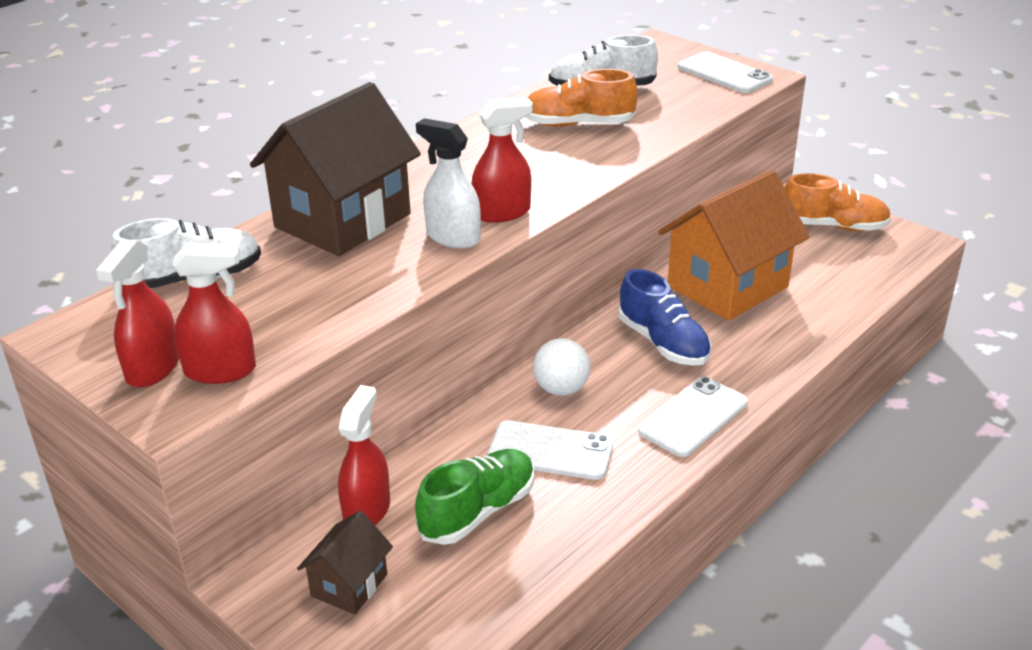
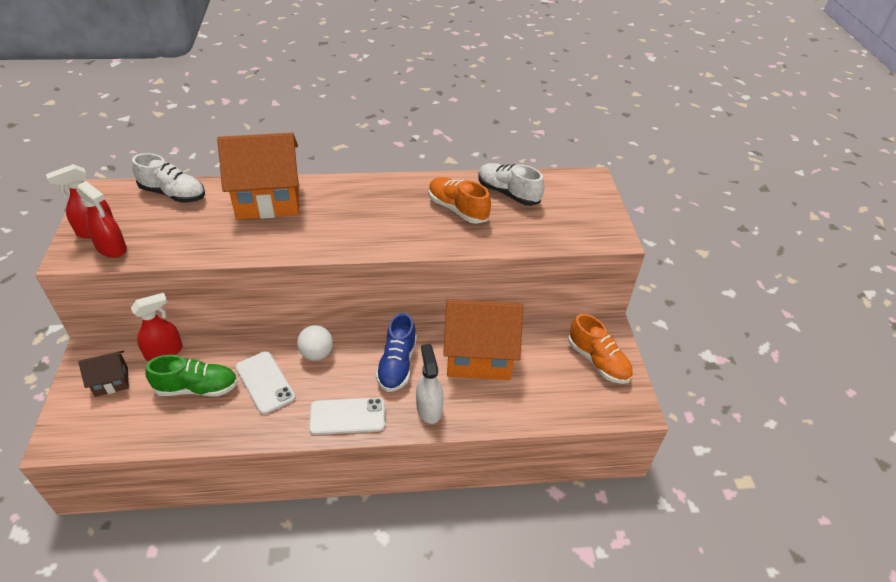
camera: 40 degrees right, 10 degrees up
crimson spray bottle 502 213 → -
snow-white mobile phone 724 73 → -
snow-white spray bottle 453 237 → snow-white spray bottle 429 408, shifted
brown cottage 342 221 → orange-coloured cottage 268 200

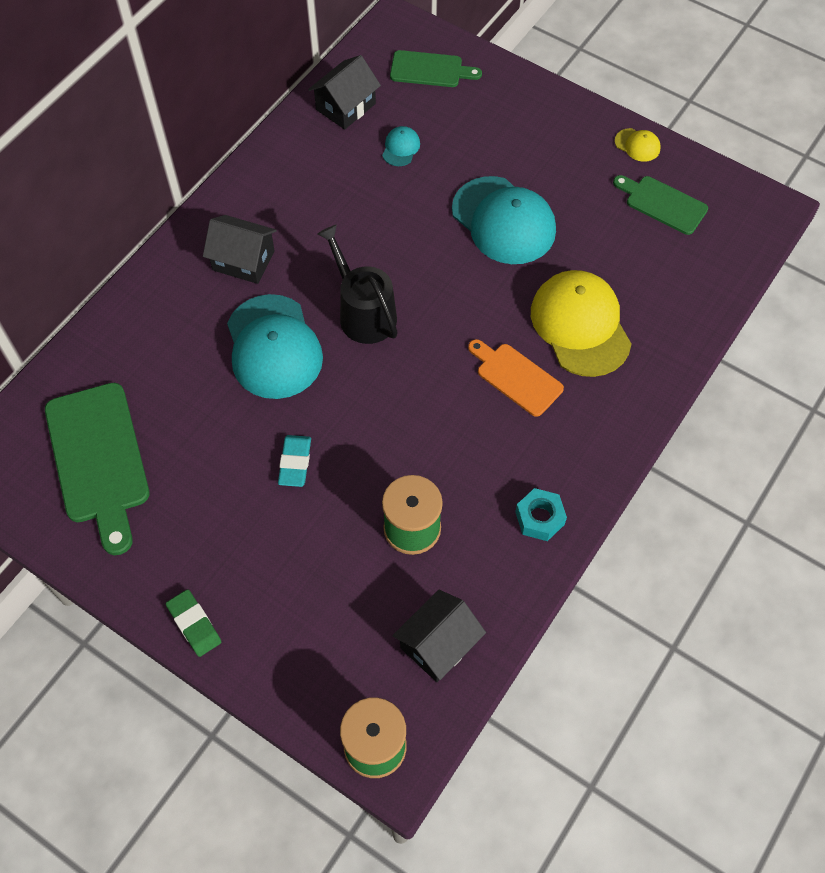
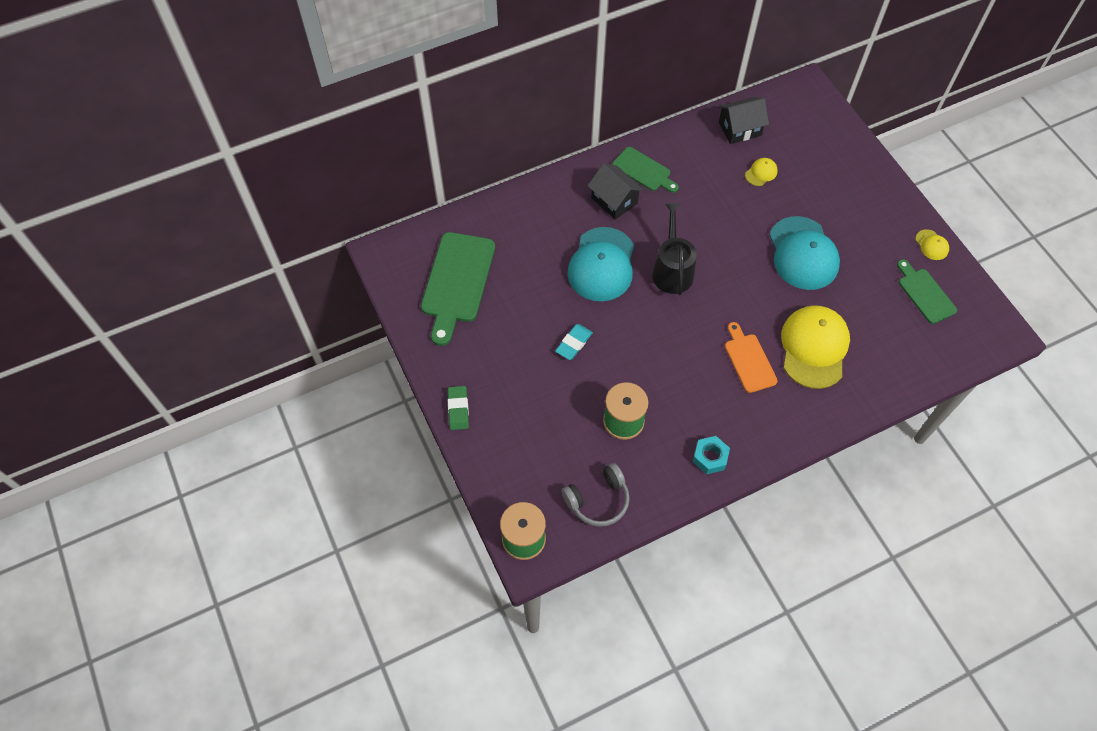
camera: 30 degrees right, 0 degrees up
green chopping board 430 70 → green chopping board 644 171, shifted
jet-black cottage 438 644 → grey over-ear headphones 598 500
teal cap 401 148 → bright yellow cap 761 173

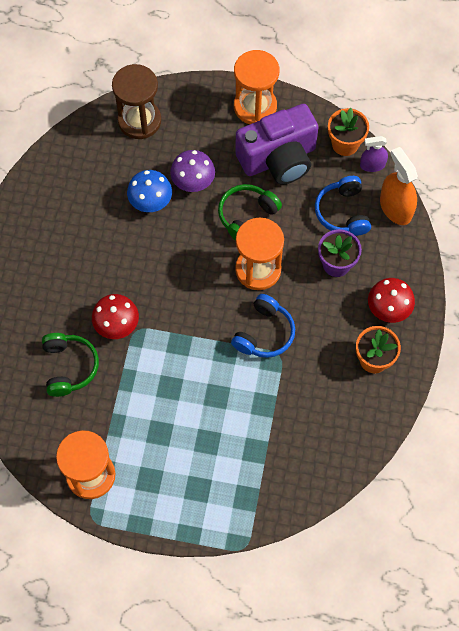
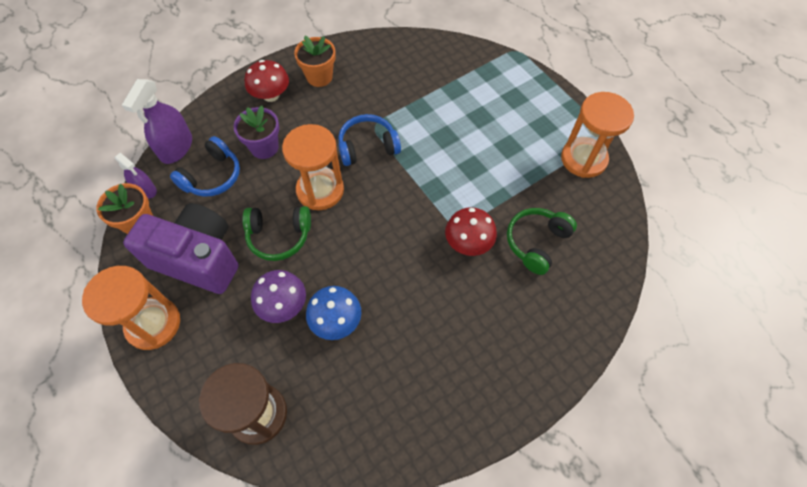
camera: 135 degrees left, 5 degrees down
orange-coloured spray bottle 395 208 → purple spray bottle 176 148

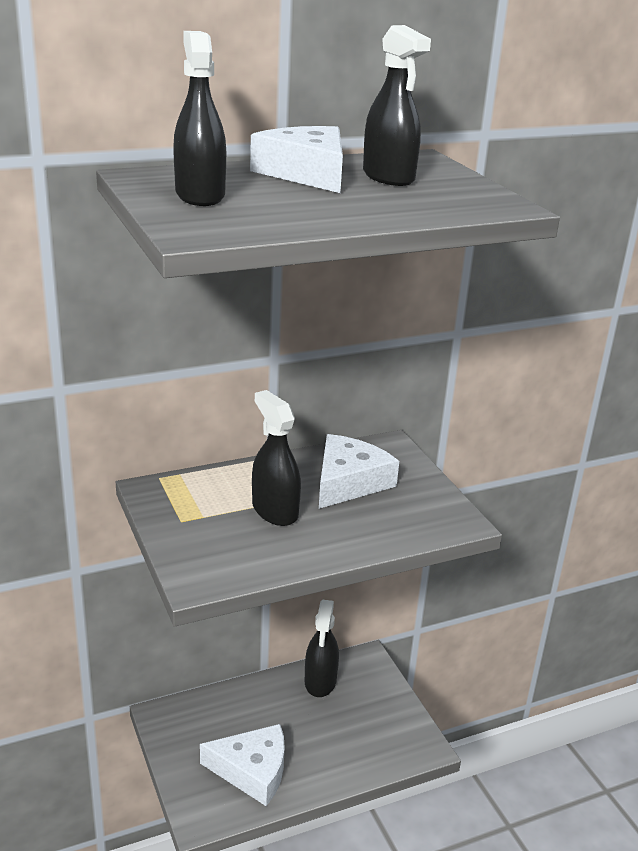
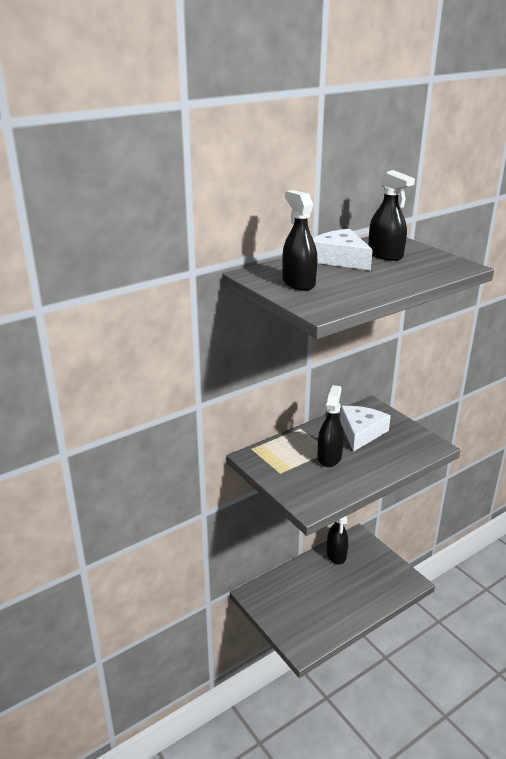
camera: 10 degrees left, 0 degrees up
snow-white cheese wedge 252 770 → -
jet-black spray bottle 274 511 → jet-black spray bottle 329 457, 60 degrees clockwise

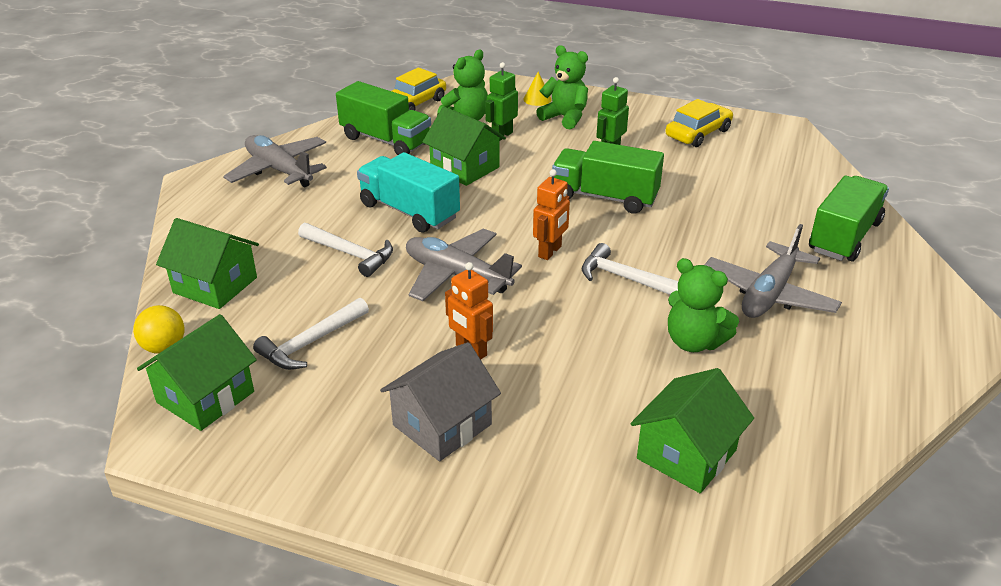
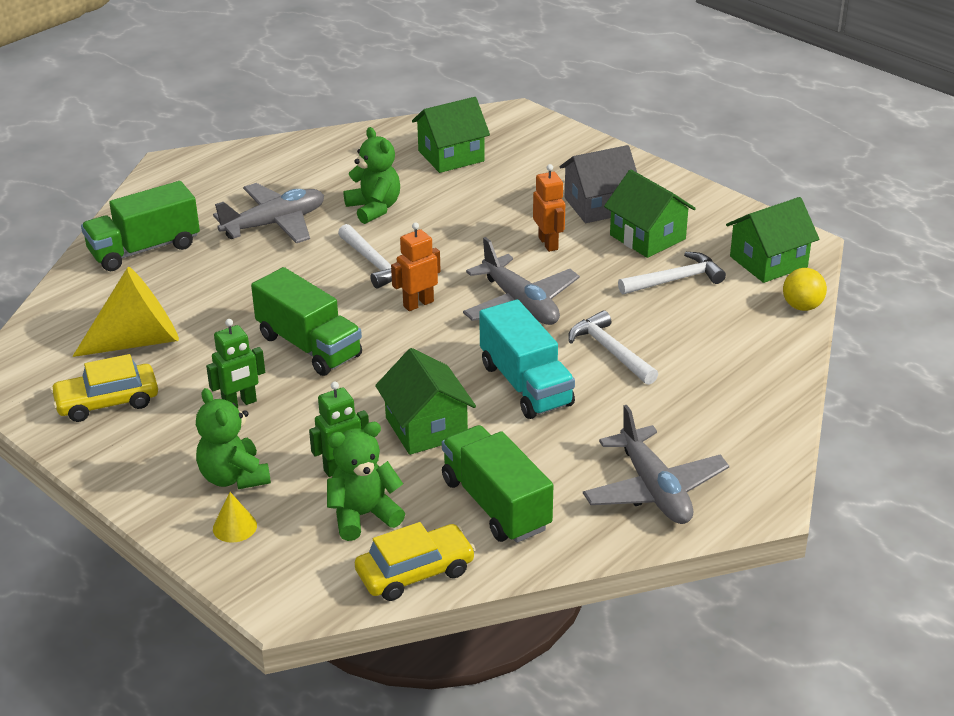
camera: 155 degrees left, 0 degrees up
- → bright yellow cone 139 340
green cottage 215 285 → green cottage 647 237, shifted

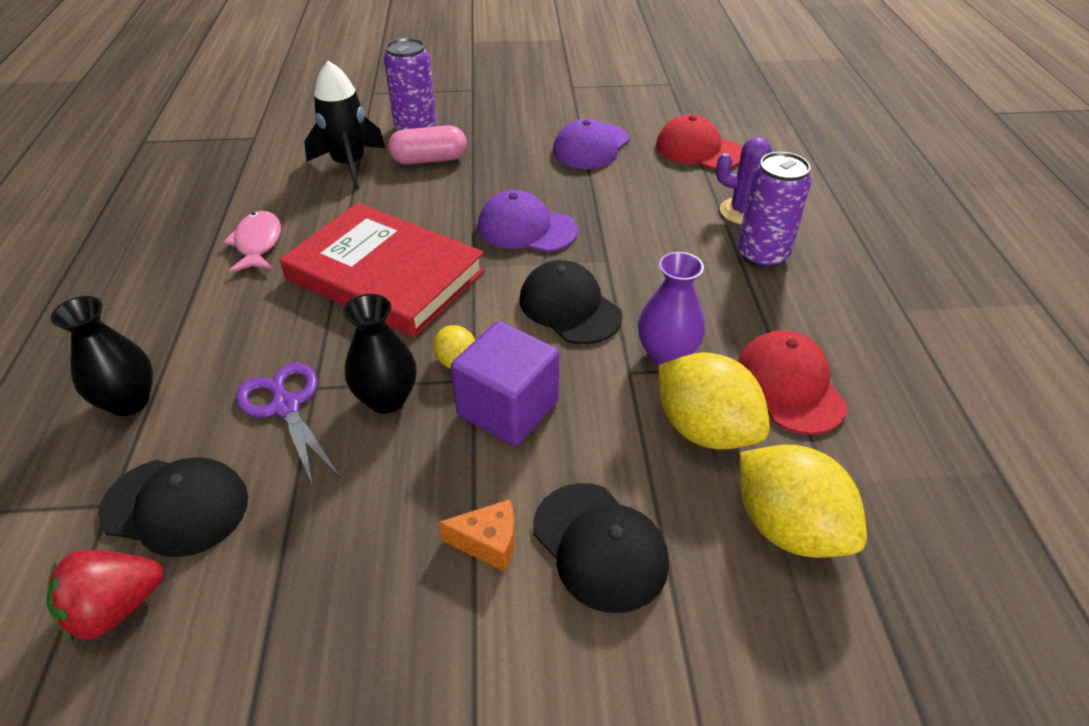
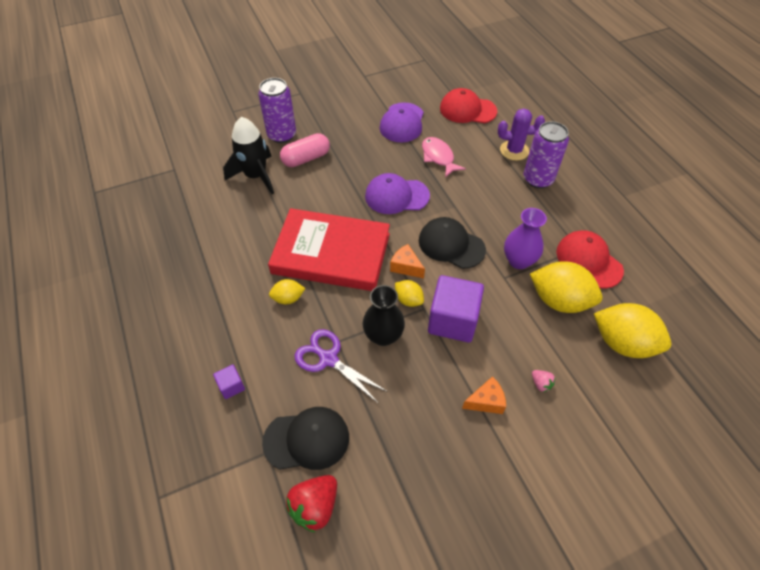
camera: 20 degrees left, 10 degrees up
- → bright yellow citrus fruit 288 298
- → orange-coloured cheese wedge 406 267
rosy toy fish 258 243 → rosy toy fish 438 157, shifted
jet-black vase 129 401 → purple block 231 386
jet-black cap 600 546 → rosy strawberry 541 384

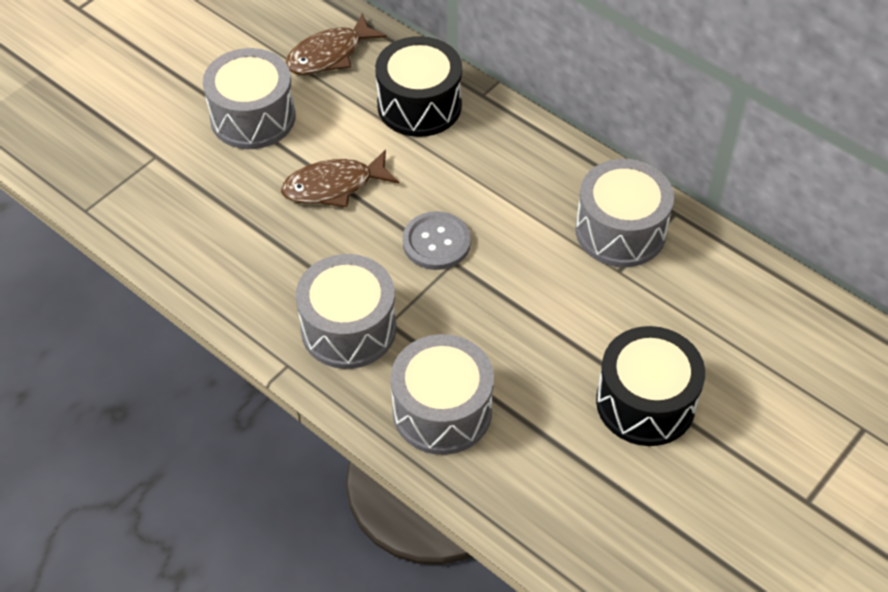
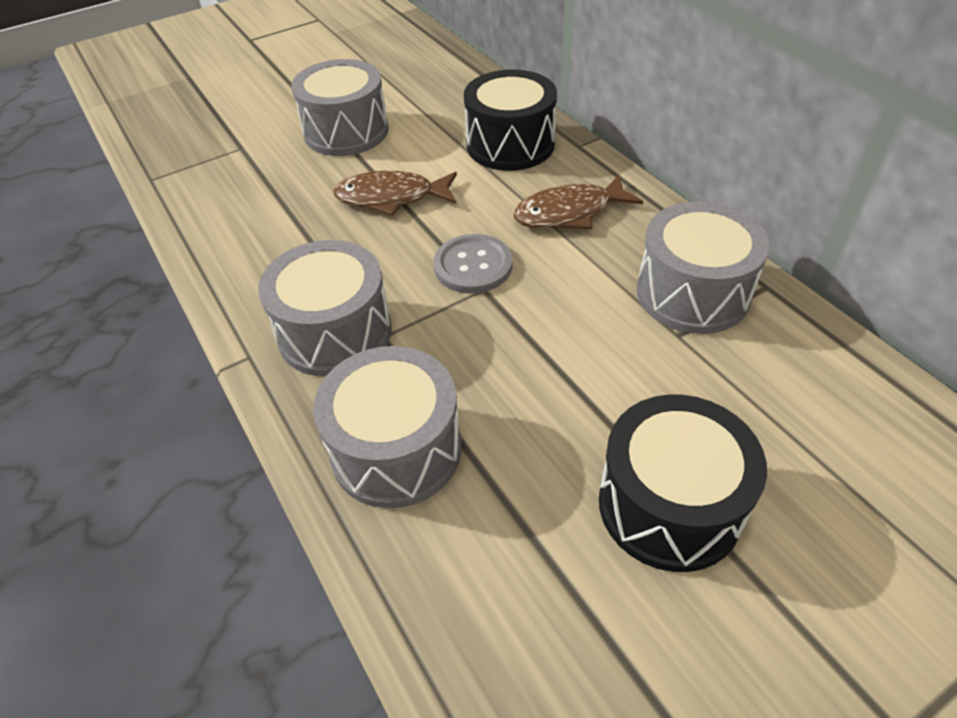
camera: 20 degrees right, 5 degrees down
brown toy fish 329 55 → brown toy fish 569 213, shifted

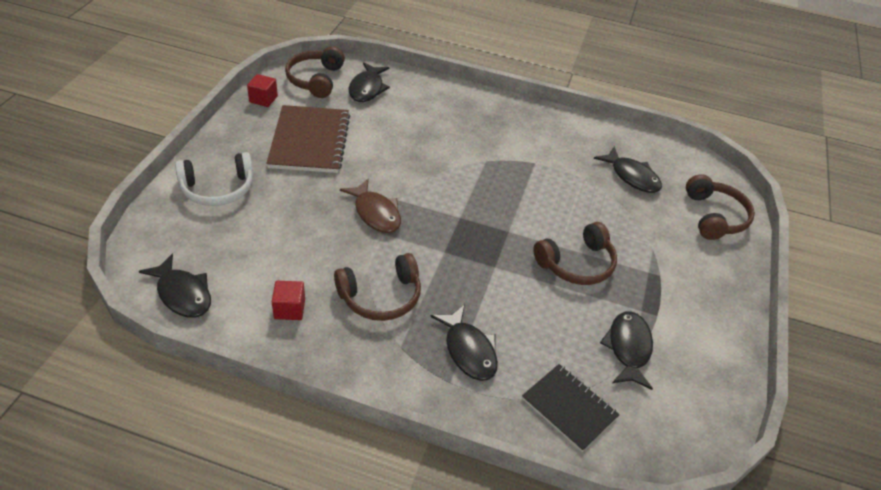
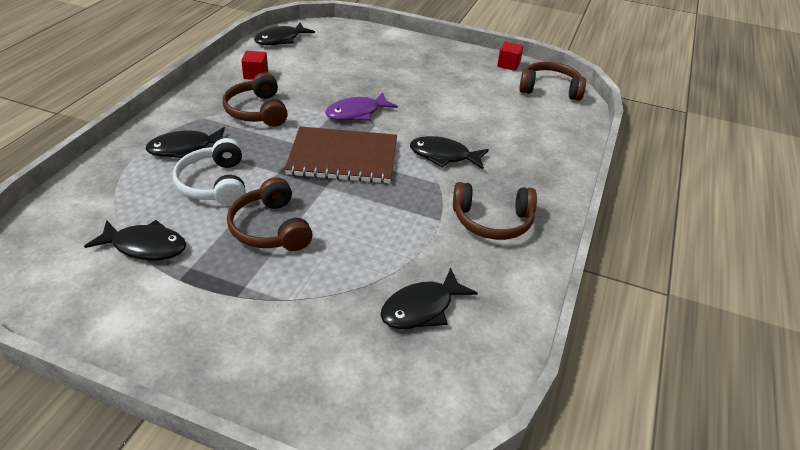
camera: 95 degrees right, 5 degrees down
jet-black exercise book 569 408 → -
snow-white over-ear headphones 218 189 → snow-white over-ear headphones 214 184, shifted
brown exercise book 310 141 → brown exercise book 343 158, shifted
jet-black toy fish 367 88 → jet-black toy fish 444 156, shifted
brown over-ear headphones 714 216 → brown over-ear headphones 492 221, shifted
brown toy fish 375 213 → purple toy fish 356 113

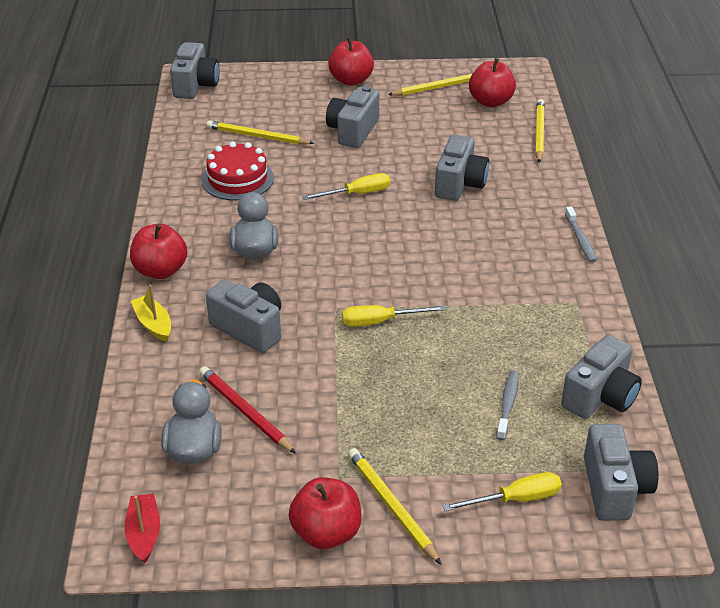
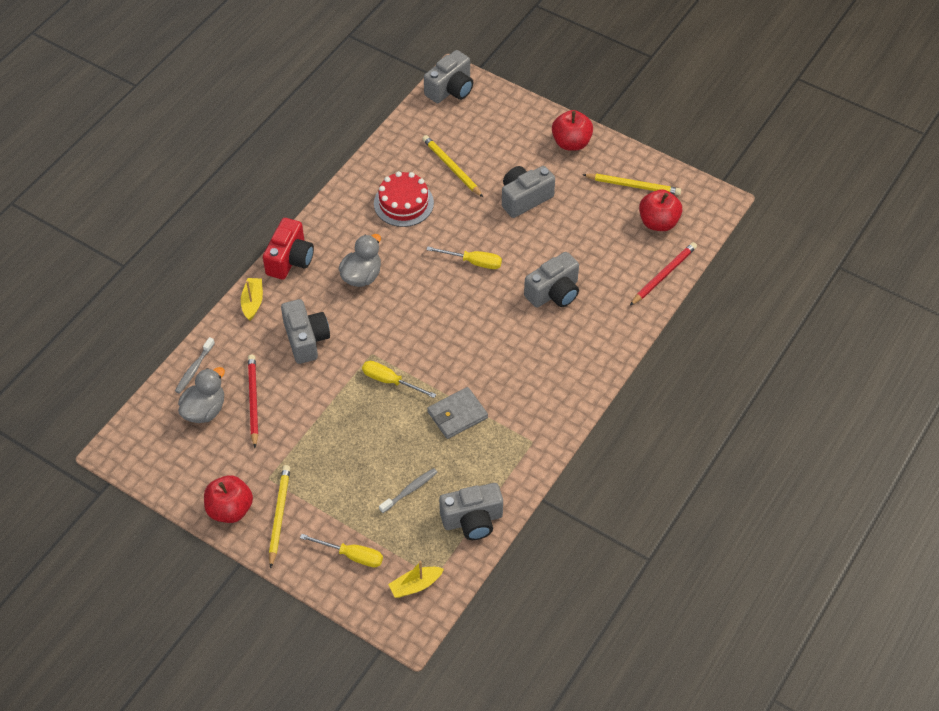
camera: 35 degrees right, 15 degrees up
crimson boat 144 533 → -
- → grey billfold 457 415
grey tooth brush 580 239 → grey tooth brush 194 369, shifted
crimson apple 160 270 → crimson camera 290 260
grey camera 614 488 → bright yellow boat 415 585
bright yellow pencil 539 133 → crimson pencil 663 275

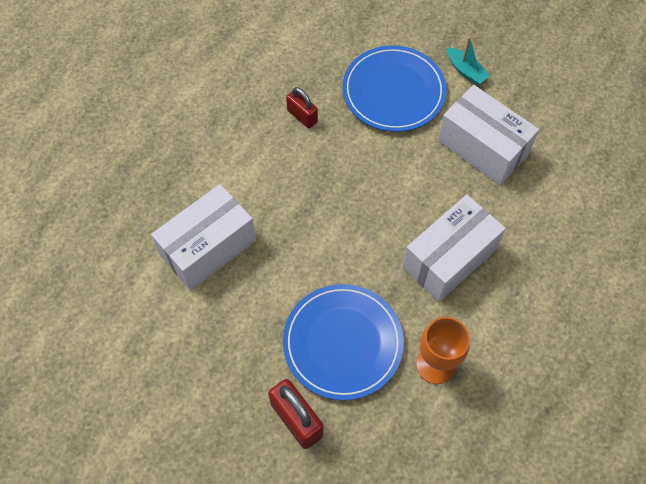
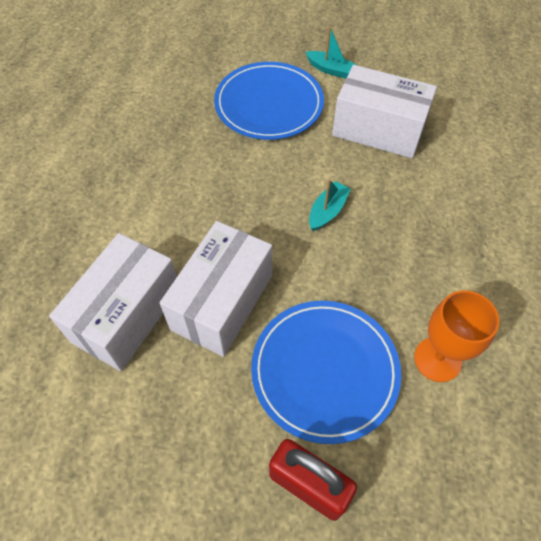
camera: 20 degrees left, 5 degrees down
crimson lock 302 116 → -
- → teal boat 327 211
snow-white parcel 449 258 → snow-white parcel 222 302, shifted

